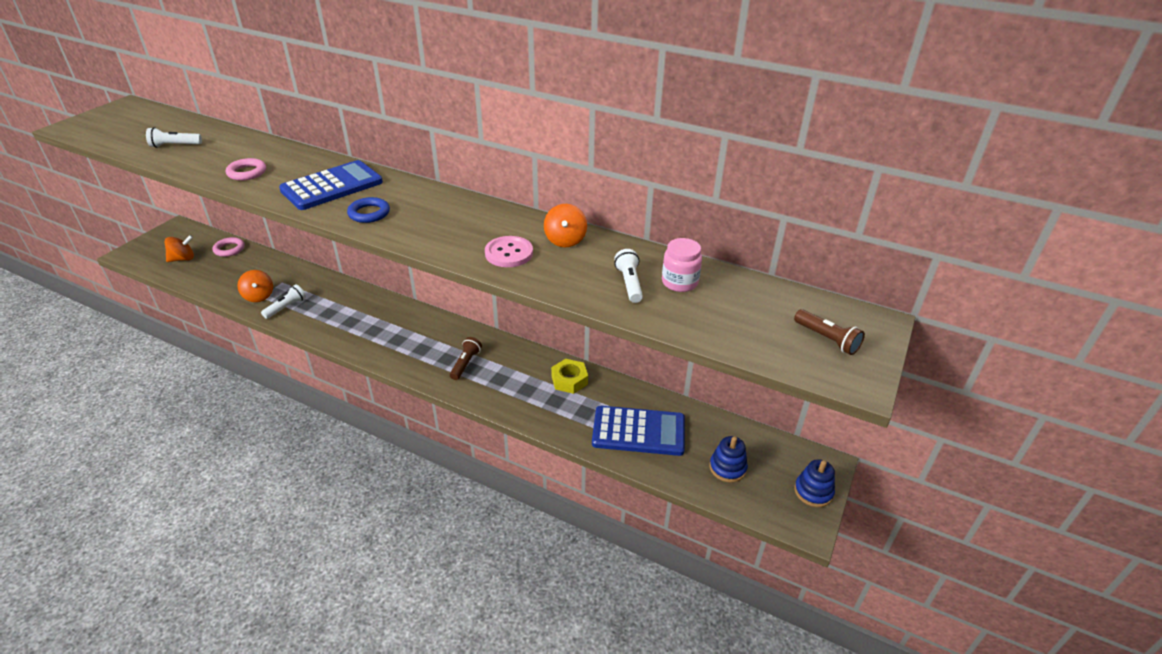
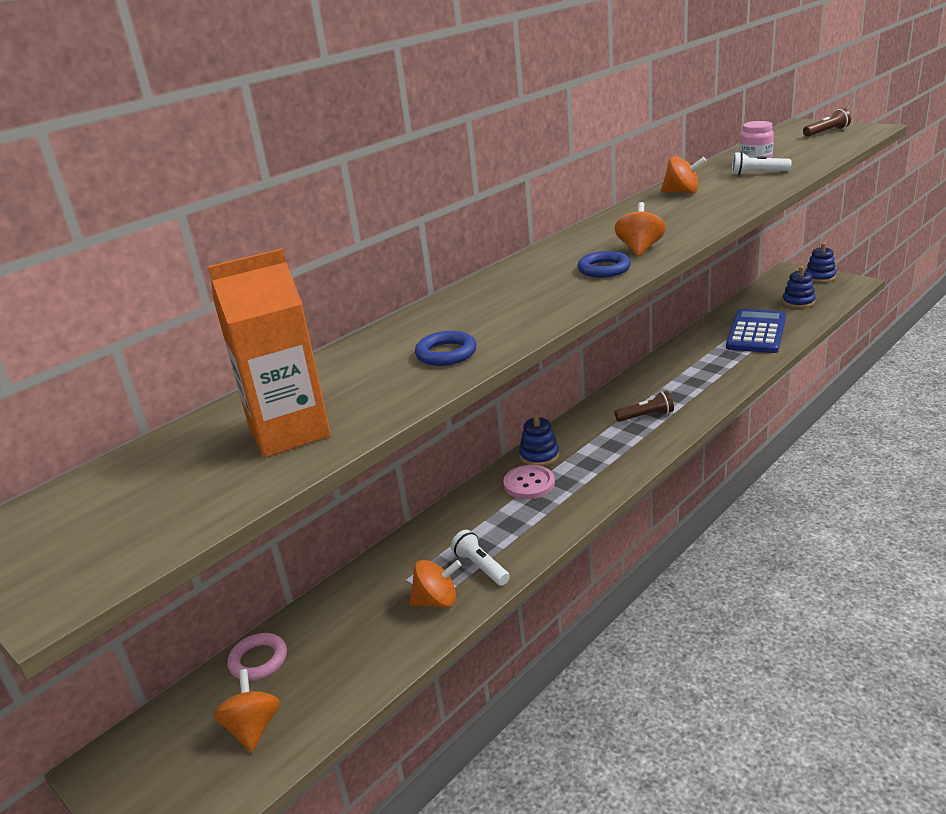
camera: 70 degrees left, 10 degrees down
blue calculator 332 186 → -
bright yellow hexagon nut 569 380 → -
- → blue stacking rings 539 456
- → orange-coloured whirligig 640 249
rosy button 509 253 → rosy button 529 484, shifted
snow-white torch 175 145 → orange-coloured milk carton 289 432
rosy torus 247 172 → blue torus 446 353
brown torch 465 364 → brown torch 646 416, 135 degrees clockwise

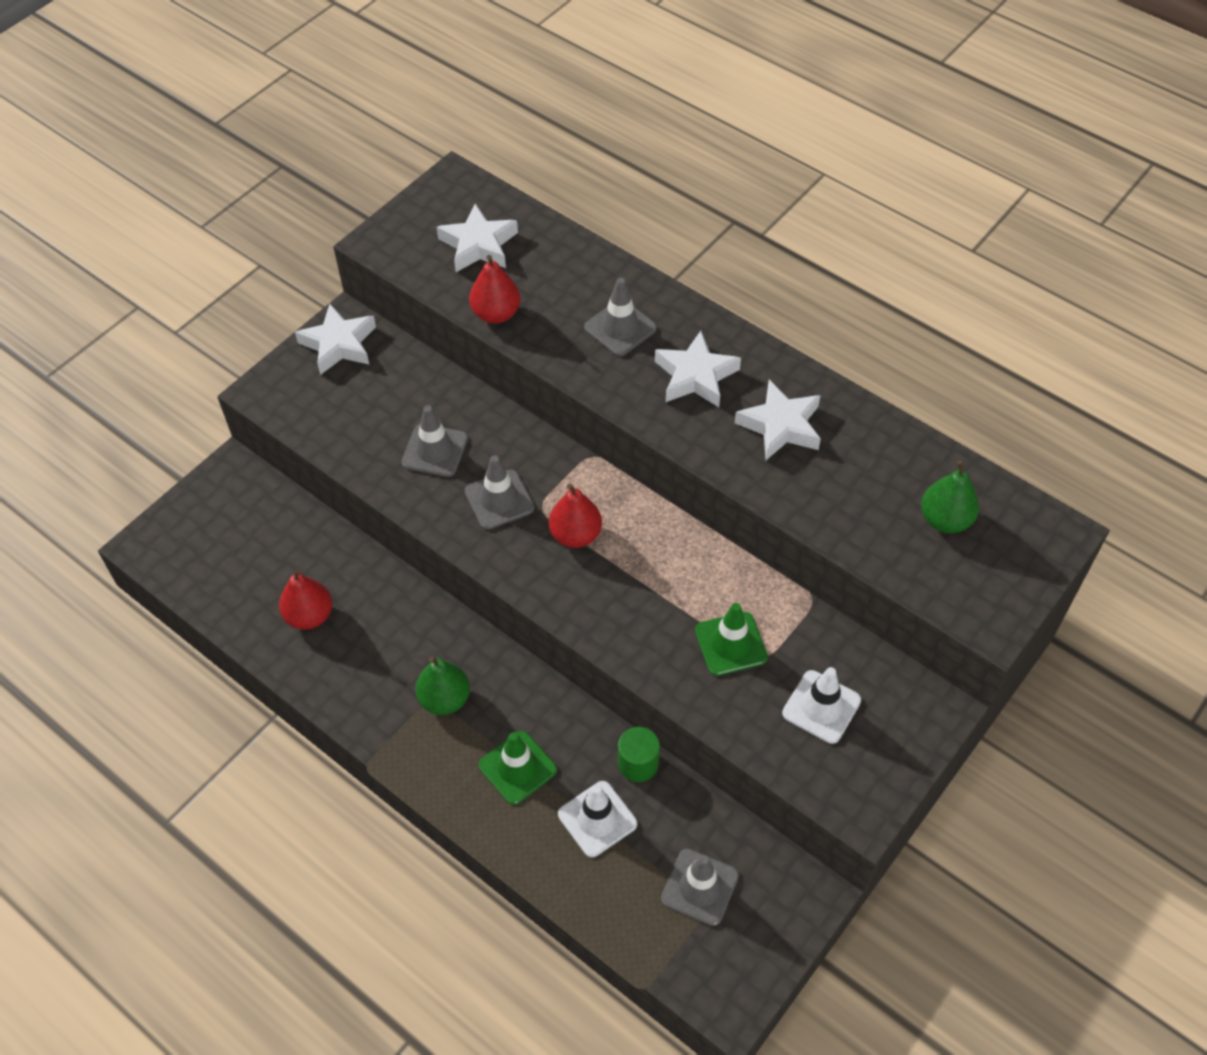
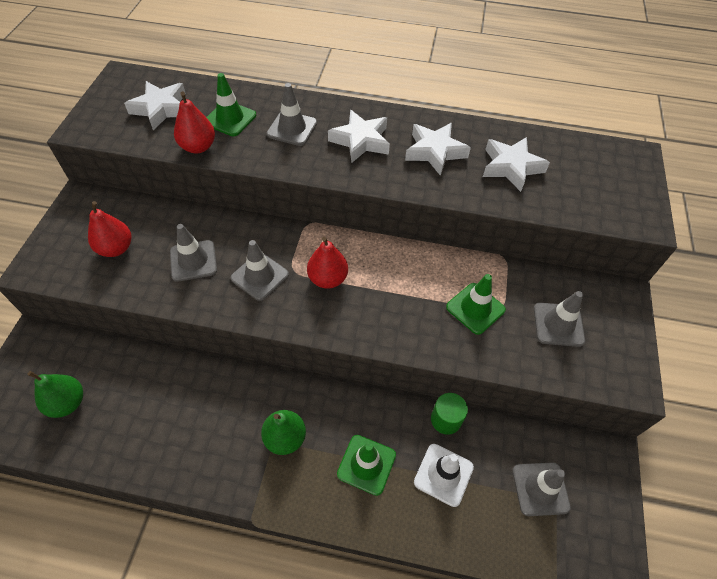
camera: 30 degrees left, 0 degrees up
- → green safety cone 230 119
crimson pear fruit 309 616 → crimson pear fruit 116 248, shifted
snow-white five-pointed star 339 344 → snow-white five-pointed star 511 167, shifted
green pear fruit 945 520 → green pear fruit 67 403, shifted
snow-white safety cone 821 707 → grey safety cone 558 324

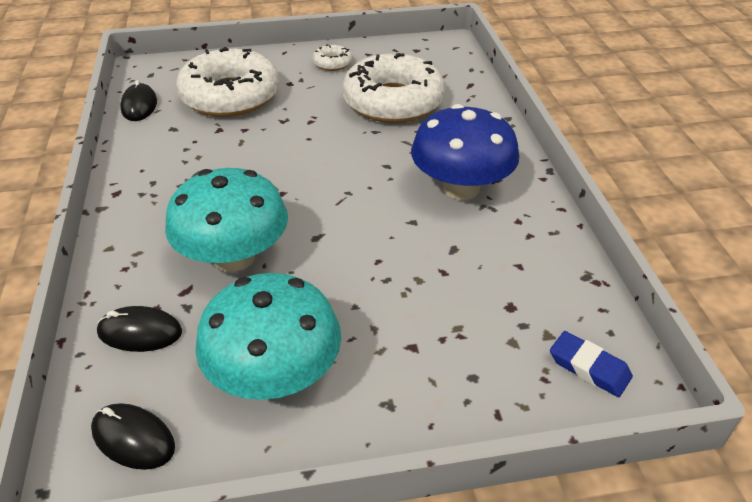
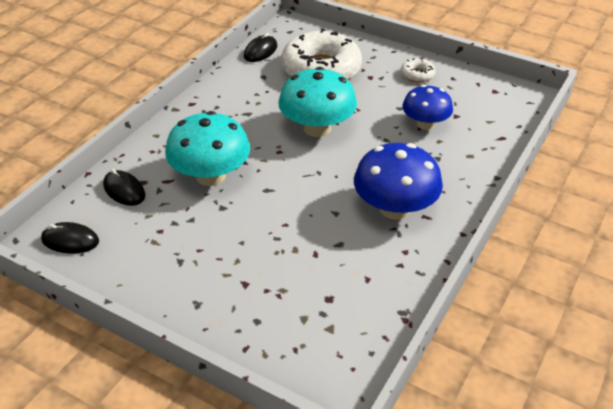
camera: 40 degrees right, 0 degrees up
blue gum eraser 589 367 → -
teal toadstool 275 375 → teal toadstool 317 128, shifted
snow-white donut 393 102 → blue toadstool 425 124
jet-black mouse 133 439 → jet-black mouse 70 241, 60 degrees counterclockwise

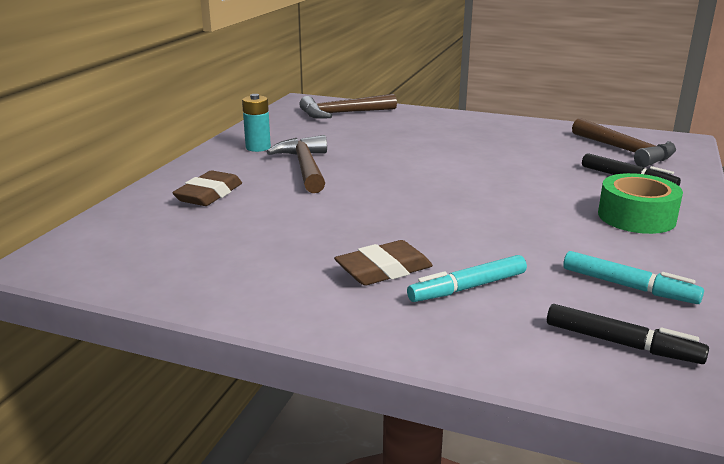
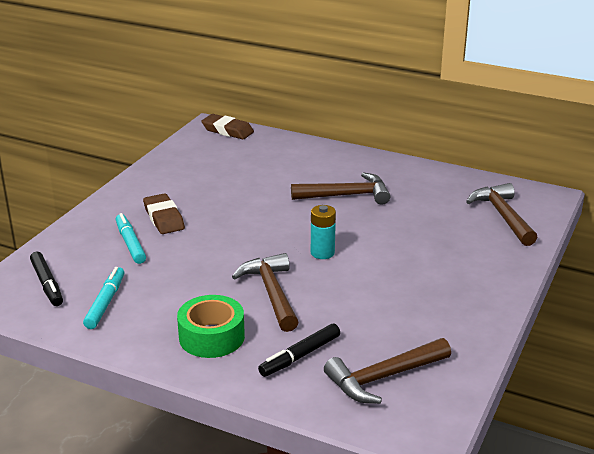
camera: 95 degrees right, 5 degrees up
- → brown carpenter's hammer 271 293
brown gum eraser 209 194 → brown gum eraser 227 131, shifted
teal battery 258 147 → teal battery 322 253, shifted
jet-black marker 621 344 → jet-black marker 47 284, 60 degrees counterclockwise
teal marker 628 286 → teal marker 105 303, 150 degrees clockwise

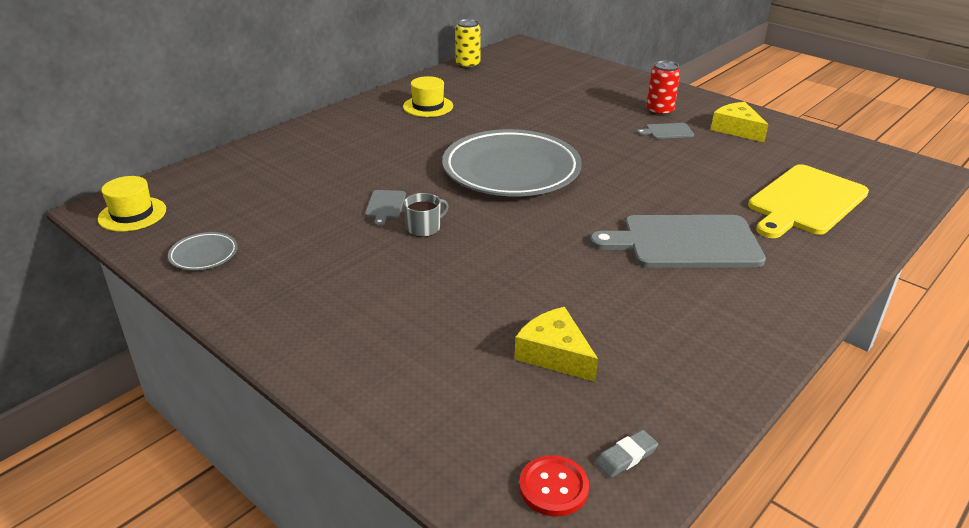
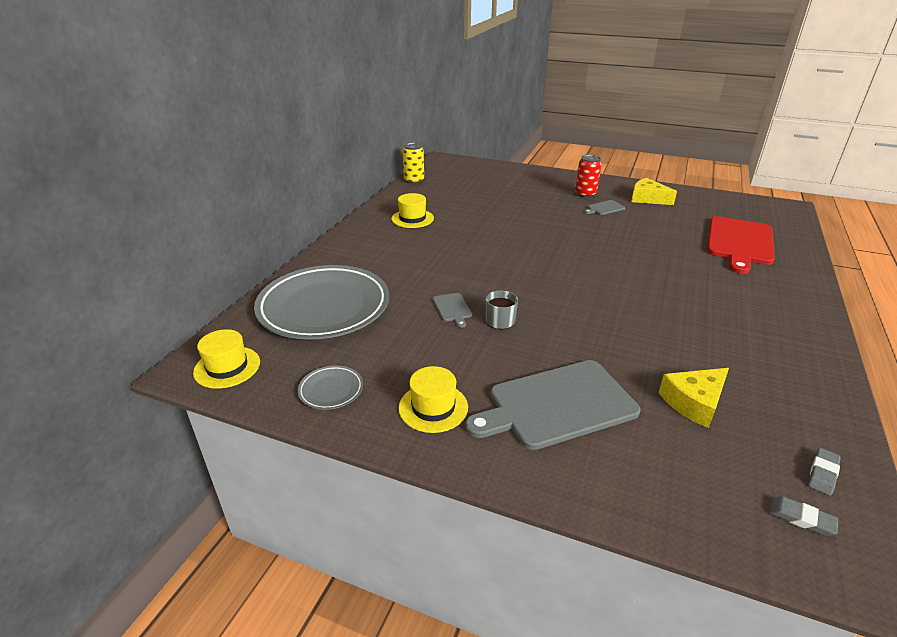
camera: 20 degrees left, 0 degrees up
- → bright yellow tall hat 433 407
grey plate 511 170 → grey plate 324 307, shifted
grey chopping board 685 242 → grey chopping board 557 405, shifted
crimson button 553 487 → grey gum eraser 801 518
bright yellow chopping board 805 202 → crimson chopping board 740 243
bright yellow cheese wedge 554 354 → bright yellow cheese wedge 694 402, 60 degrees counterclockwise

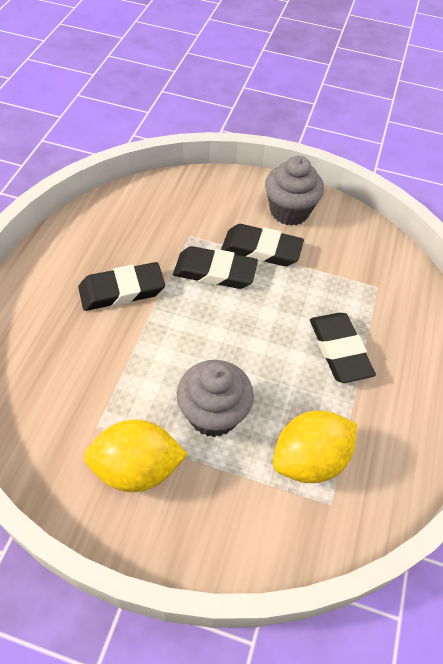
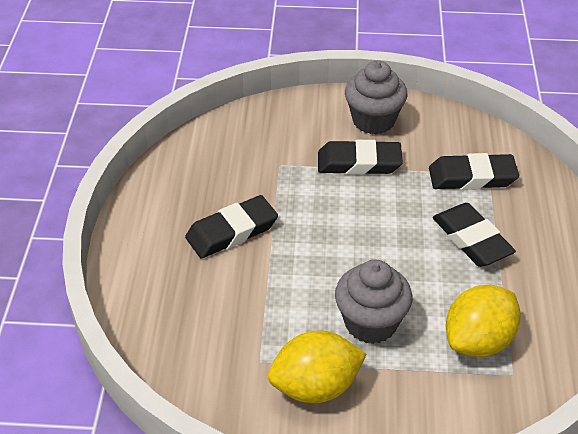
camera: 10 degrees left, 10 degrees down
jet-black gum eraser 215 272 → jet-black gum eraser 472 177, shifted

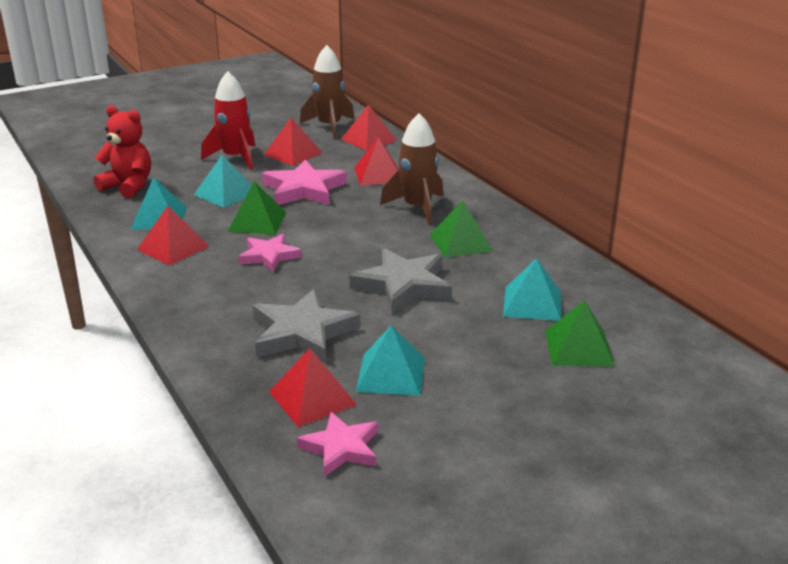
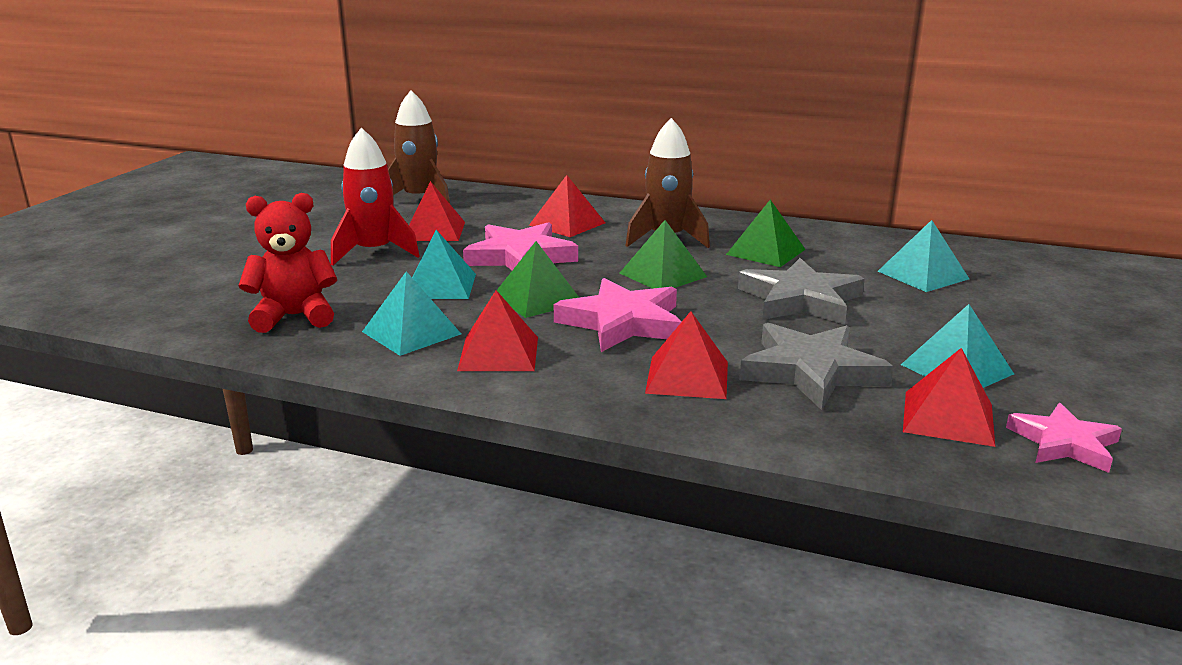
camera: 40 degrees left, 5 degrees down
crimson pyramid shape 369 140 → crimson pyramid shape 687 377, shifted
green pyramid shape 578 348 → green pyramid shape 663 275, shifted
rosy five-pointed star 269 256 → rosy five-pointed star 623 322, x1.57

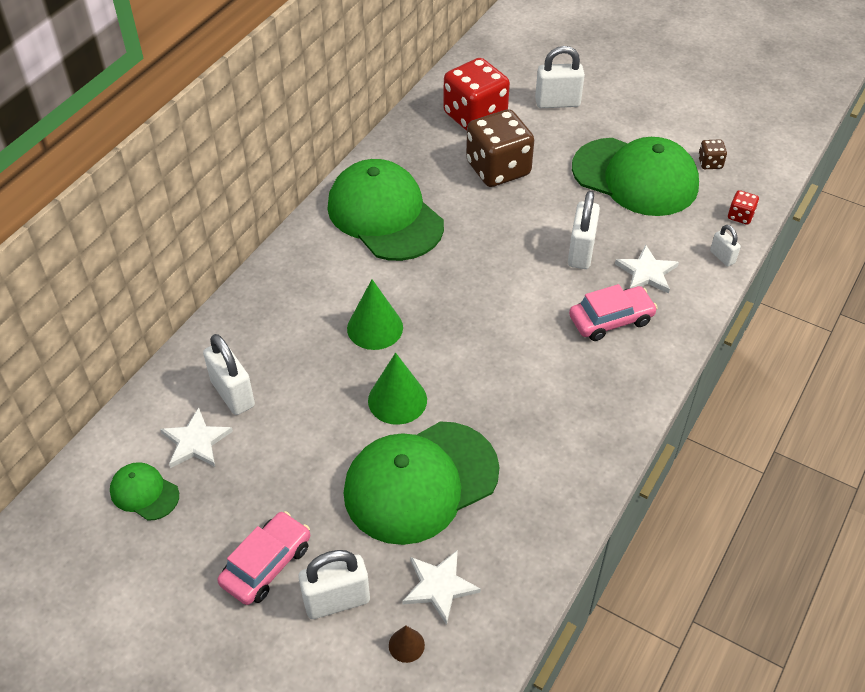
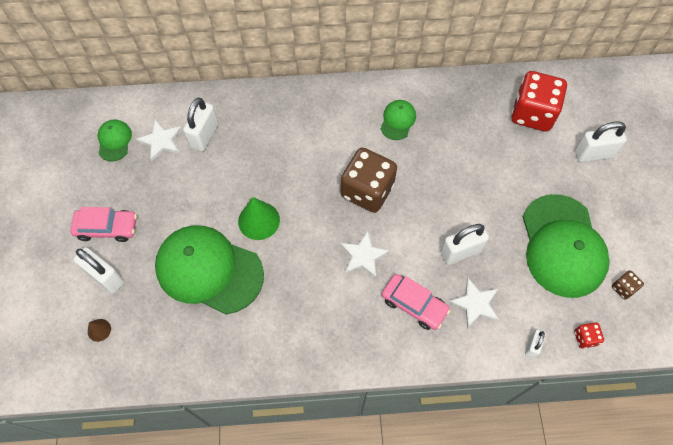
camera: 55 degrees right, 15 degrees up
green cone 375 328 → -
snow-white five-pointed star 439 586 → snow-white five-pointed star 363 256, shifted
brown die 498 169 → brown die 367 190, shifted
snow-white lock 557 103 → snow-white lock 593 154, 60 degrees counterclockwise
green cap 385 215 → green cap 398 120, x0.45

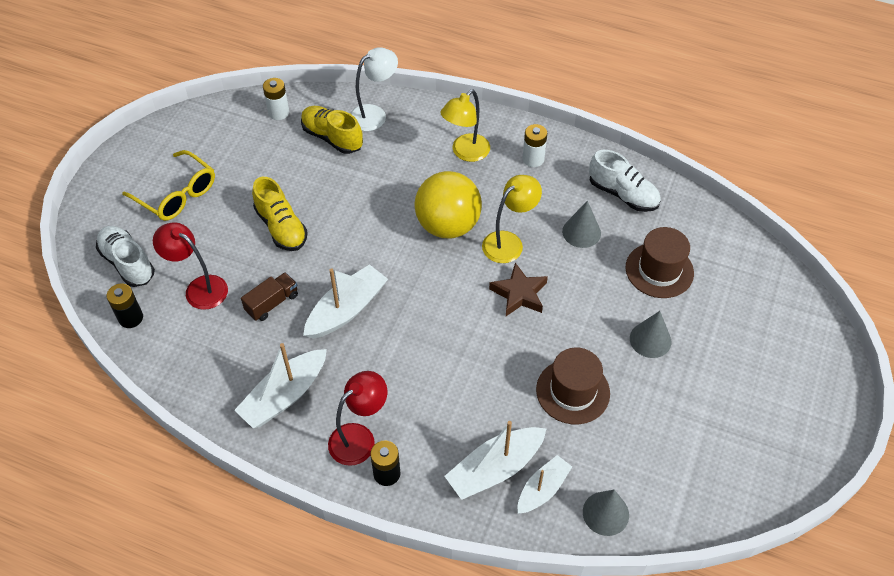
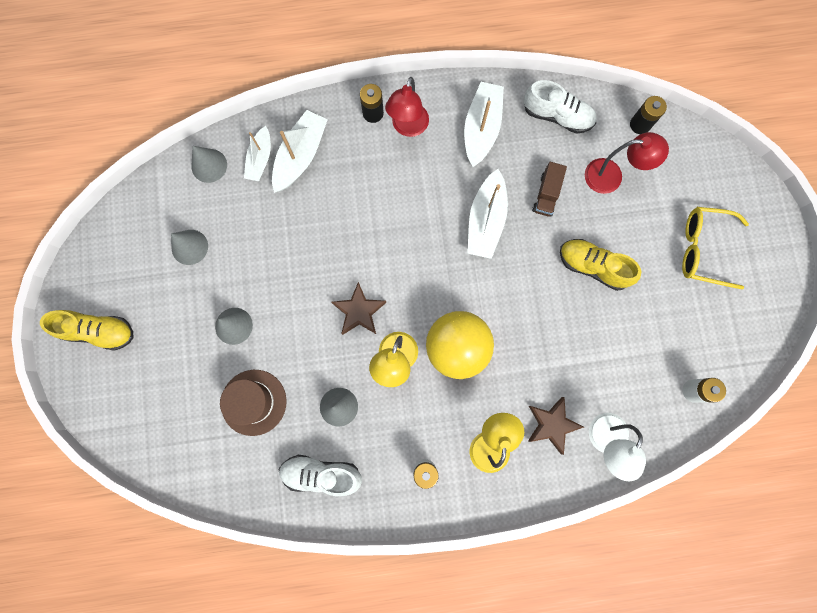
camera: 150 degrees right, 25 degrees up
brown tall hat 573 391 → -
- → grey cone 189 247
- → brown five-pointed star 552 424
snow-white shoe 128 263 → snow-white shoe 557 116, shifted
bright yellow shoe 332 137 → bright yellow shoe 99 331, shifted

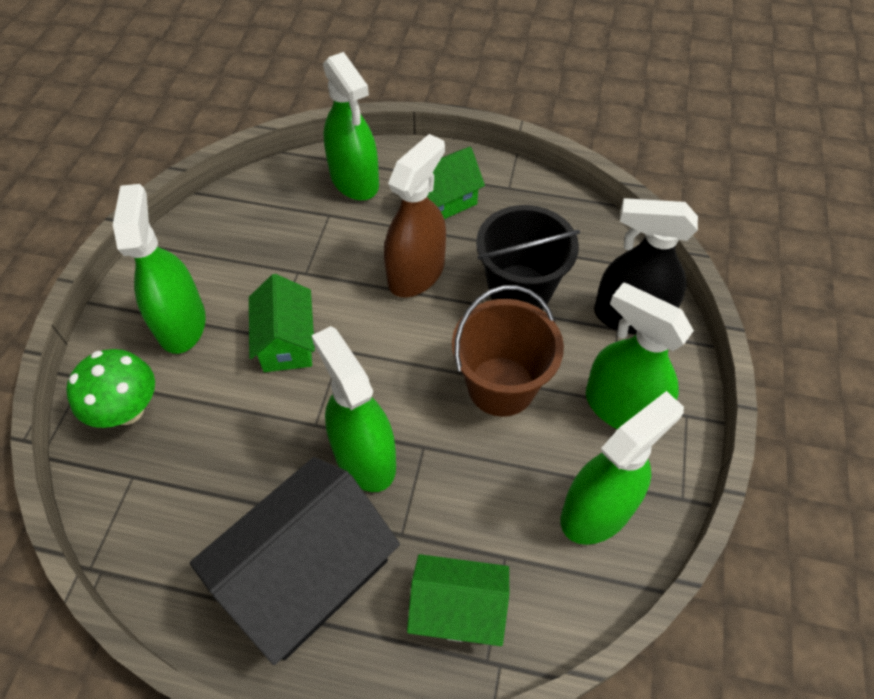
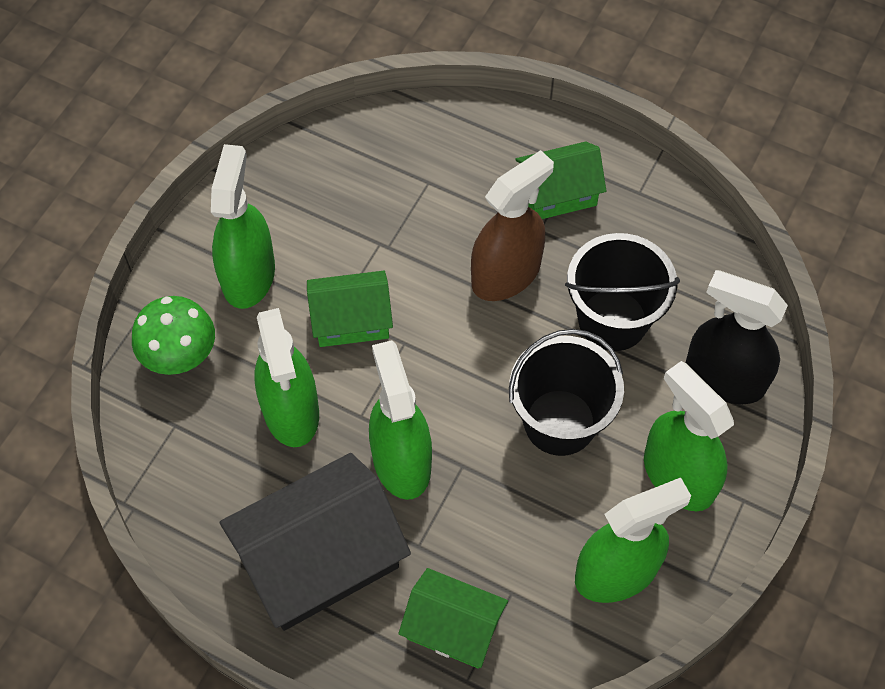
camera: 15 degrees right, 5 degrees up
green spray bottle 354 180 → green spray bottle 291 411, shifted
brown pail 501 386 → jet-black pail 560 422
green cottage 287 342 → green cottage 351 321, 75 degrees clockwise

